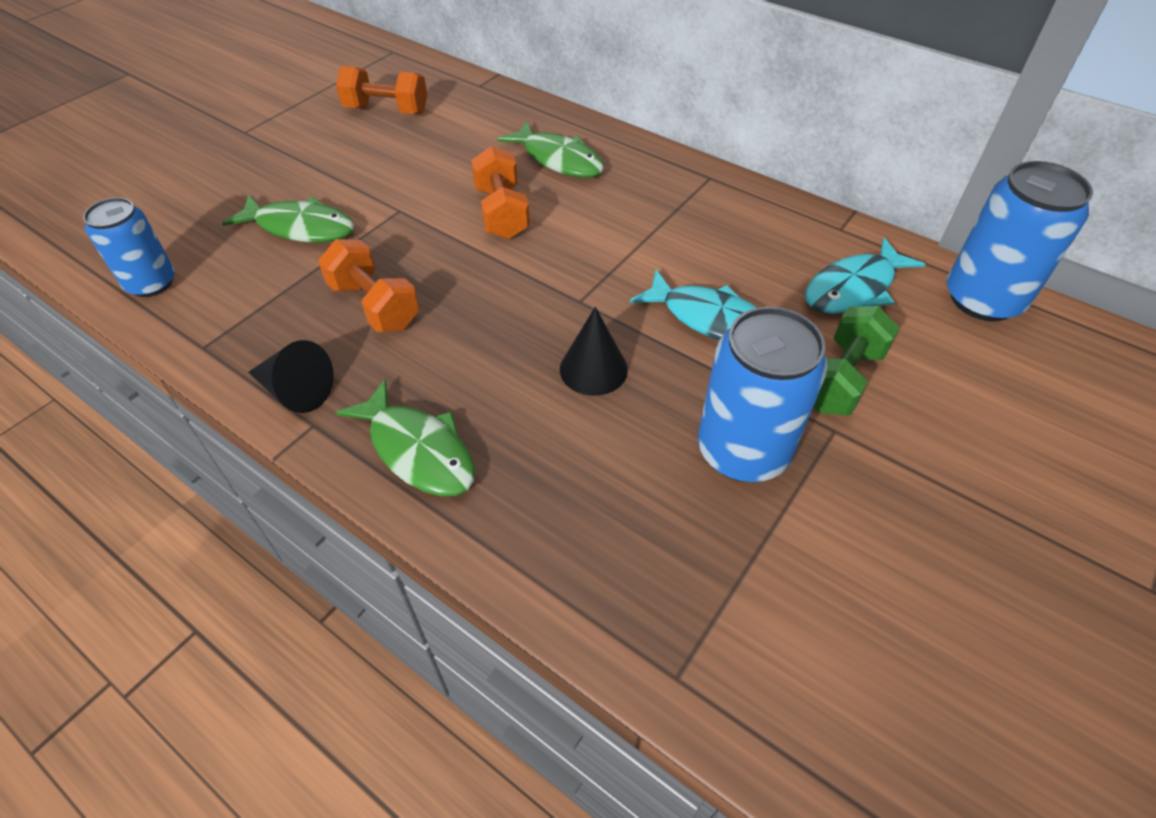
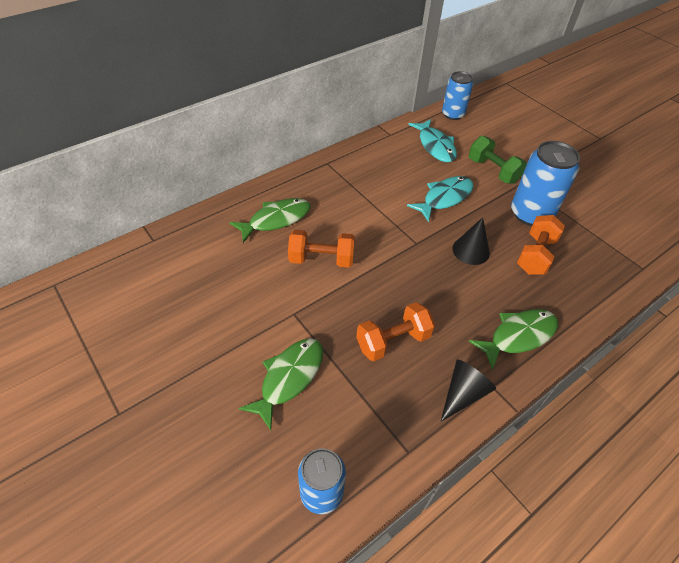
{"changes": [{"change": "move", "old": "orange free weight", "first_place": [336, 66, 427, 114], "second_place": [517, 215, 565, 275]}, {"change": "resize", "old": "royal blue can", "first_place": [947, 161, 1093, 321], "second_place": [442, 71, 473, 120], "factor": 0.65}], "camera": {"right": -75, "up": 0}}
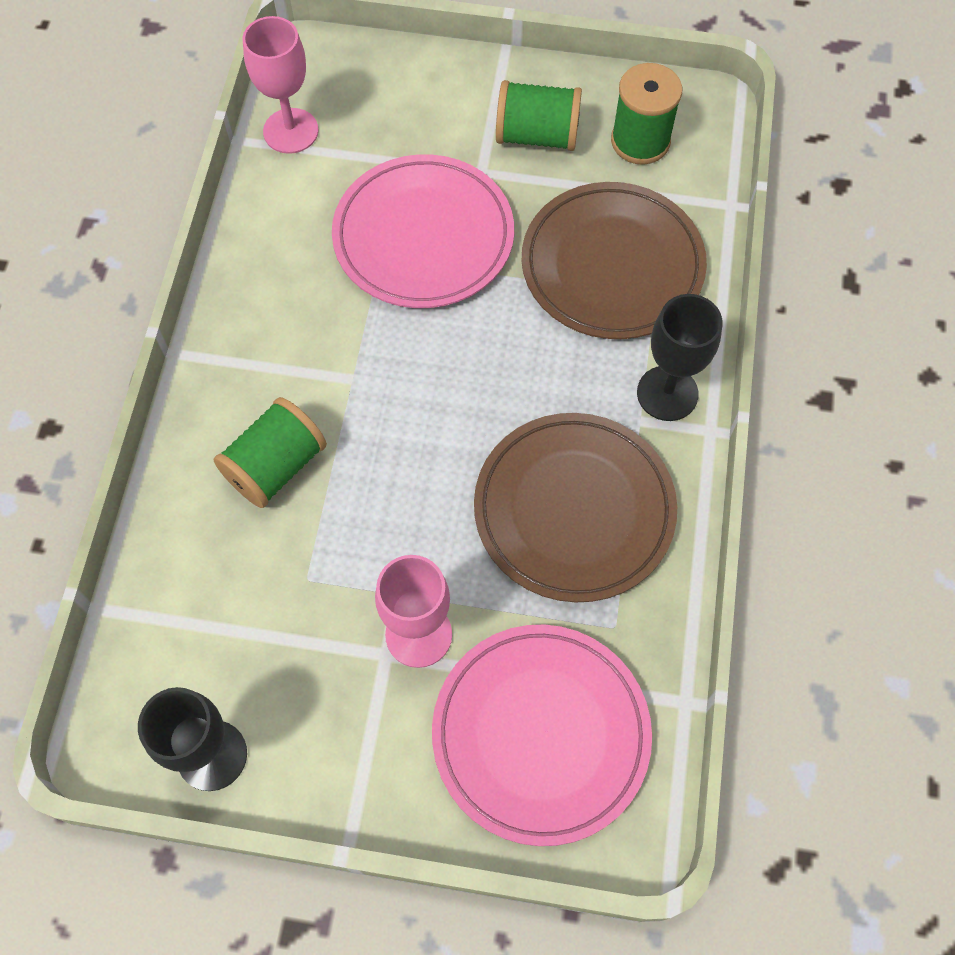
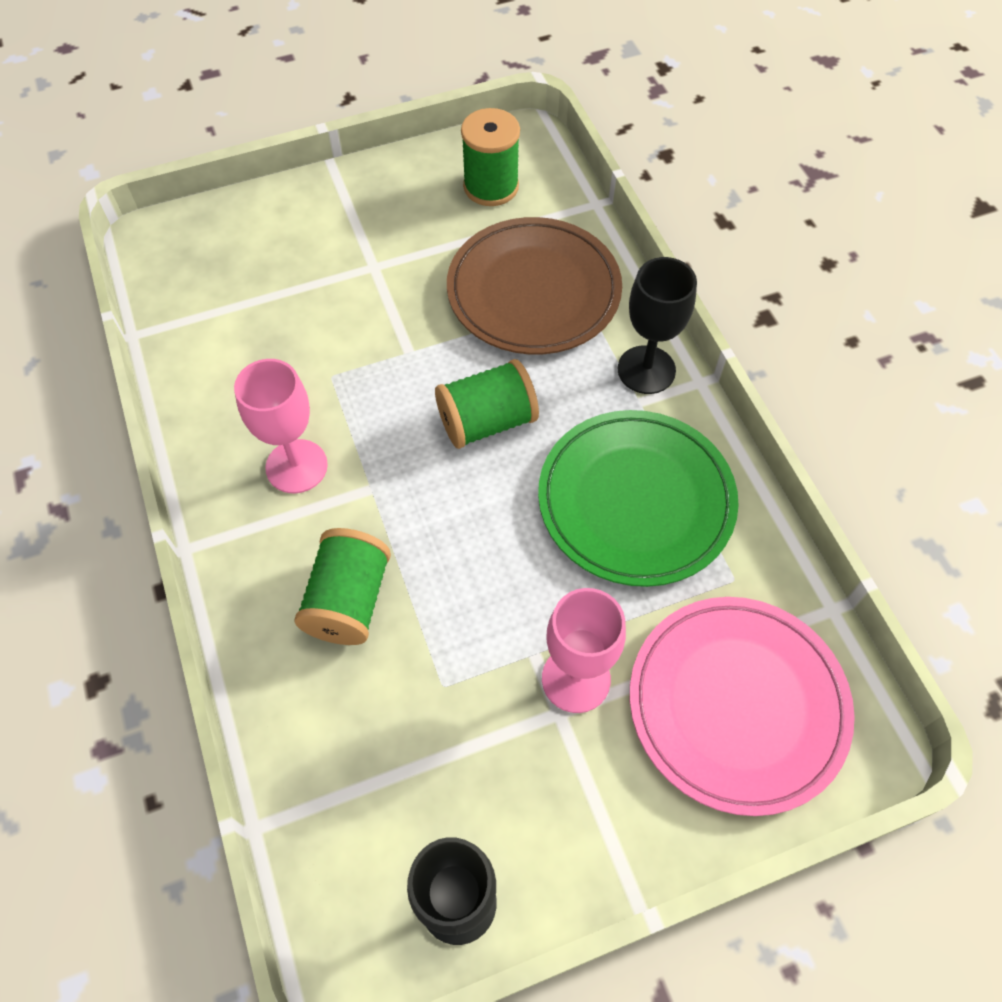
{"changes": [{"change": "delete", "old": "rosy flat dish", "first_place": [332, 154, 514, 308]}, {"change": "move", "old": "rosy chalice", "first_place": [243, 16, 319, 154], "second_place": [234, 359, 328, 493]}, {"change": "move", "old": "leaf-green spool", "first_place": [496, 80, 582, 151], "second_place": [435, 359, 539, 449]}, {"change": "recolor", "old": "brown flat dish", "new": "leaf-green flat dish", "first_place": [474, 413, 677, 602], "second_place": [538, 410, 739, 587]}], "camera": {"right": -30, "up": -5}}
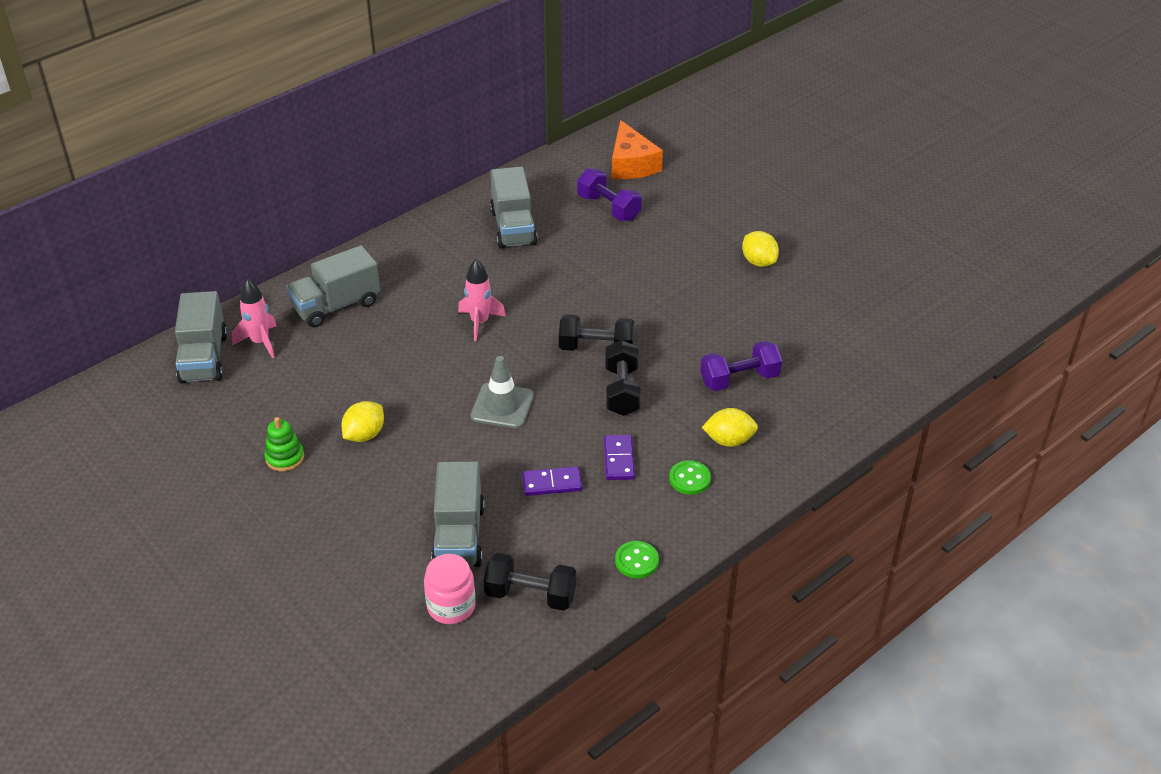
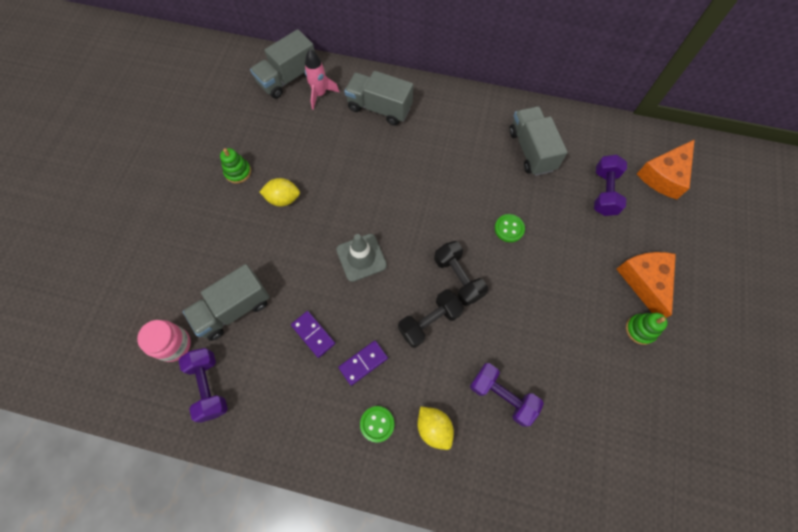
{"changes": [{"change": "delete", "old": "rosy rocket", "first_place": [458, 259, 506, 341]}, {"change": "insert", "new": "orange cheese", "second_place": [617, 252, 676, 318]}, {"change": "move", "old": "leaf-green button", "first_place": [615, 541, 659, 578], "second_place": [495, 214, 525, 242]}, {"change": "replace", "old": "golden citrus fruit", "new": "leaf-green stacking rings", "first_place": [742, 231, 779, 267], "second_place": [626, 313, 668, 345]}, {"change": "recolor", "old": "black free weight", "new": "purple free weight", "first_place": [483, 553, 576, 611], "second_place": [178, 348, 228, 423]}, {"change": "rotate", "old": "ash-grey lorry", "first_place": [490, 166, 538, 249], "second_place": [509, 106, 568, 176], "degrees": 120}], "camera": {"right": 55, "up": 25}}
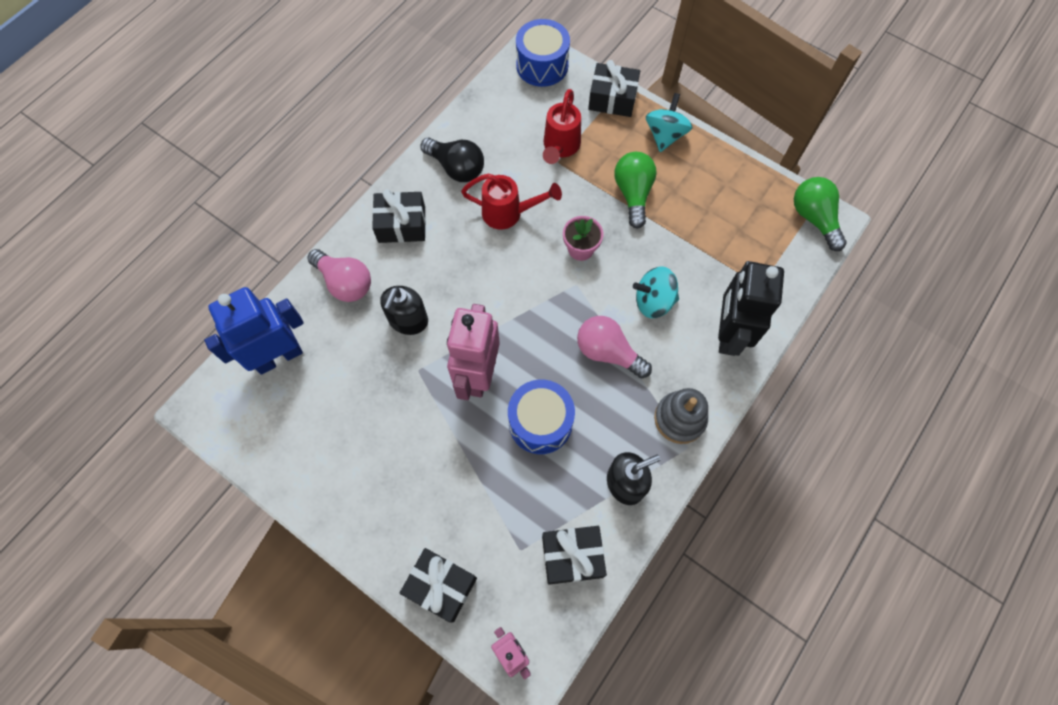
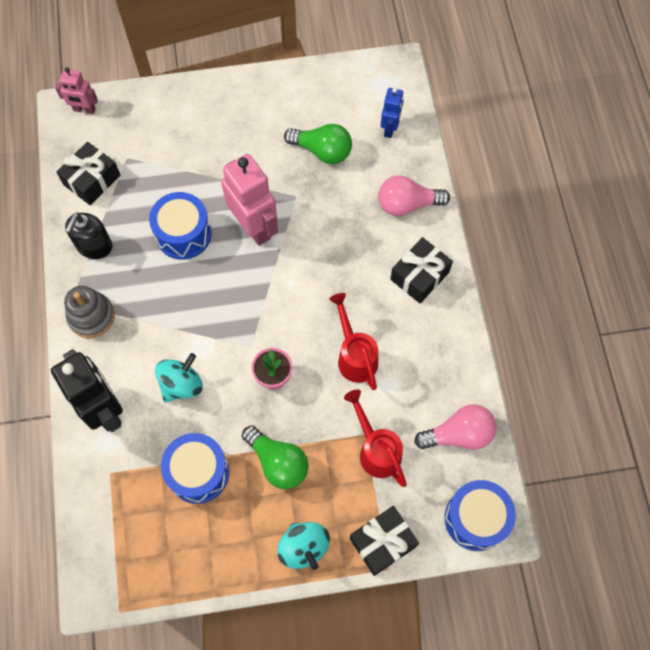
{"changes": [{"change": "delete", "old": "black soap pump", "first_place": [380, 286, 428, 335]}, {"change": "delete", "old": "black present", "first_place": [400, 548, 477, 622]}, {"change": "delete", "old": "black light bulb", "first_place": [420, 138, 484, 182]}, {"change": "insert", "new": "royal blue snare drum", "second_place": [161, 433, 229, 504]}, {"change": "move", "old": "rosy light bulb", "first_place": [577, 316, 652, 379], "second_place": [414, 404, 497, 450]}, {"change": "move", "old": "leaf-green light bulb", "first_place": [794, 177, 847, 251], "second_place": [284, 124, 352, 164]}, {"change": "rotate", "old": "scarlet watering pot", "first_place": [461, 174, 562, 230], "second_place": [329, 293, 378, 390], "degrees": 105}, {"change": "resize", "old": "royal blue robot figure", "first_place": [204, 287, 304, 375], "second_place": [381, 88, 404, 138], "factor": 0.54}], "camera": {"right": 135, "up": 0}}
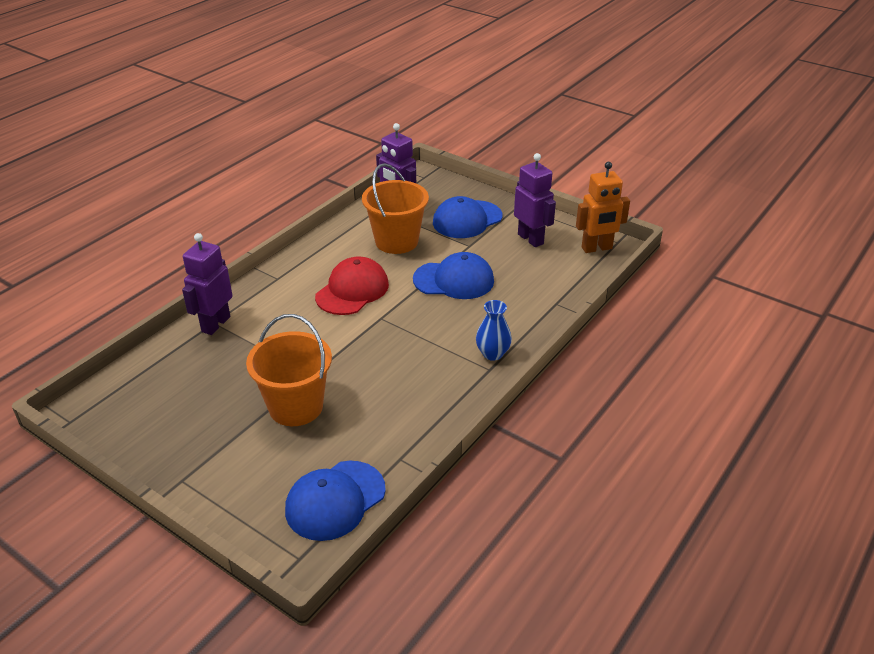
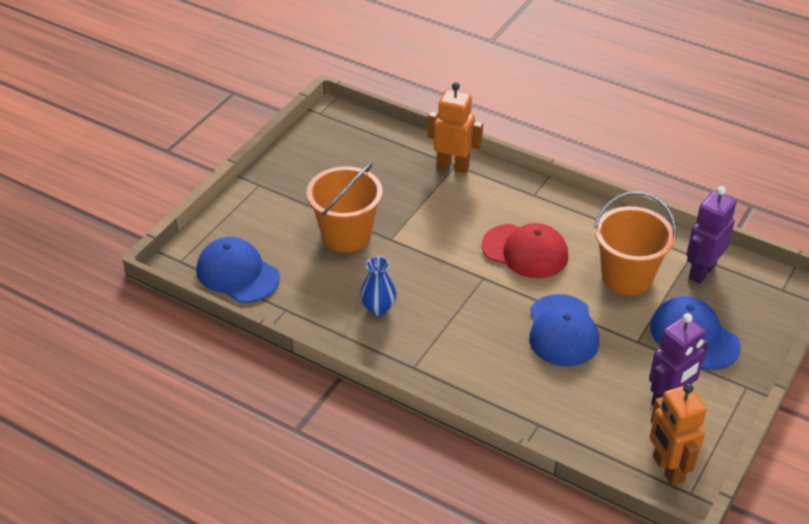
{"changes": [{"change": "move", "old": "royal blue tall vase", "first_place": [476, 300, 512, 361], "second_place": [360, 256, 397, 316]}, {"change": "recolor", "old": "purple robot figure", "new": "orange robot figure", "first_place": [182, 233, 233, 335], "second_place": [427, 82, 483, 174]}], "camera": {"right": 85, "up": 5}}
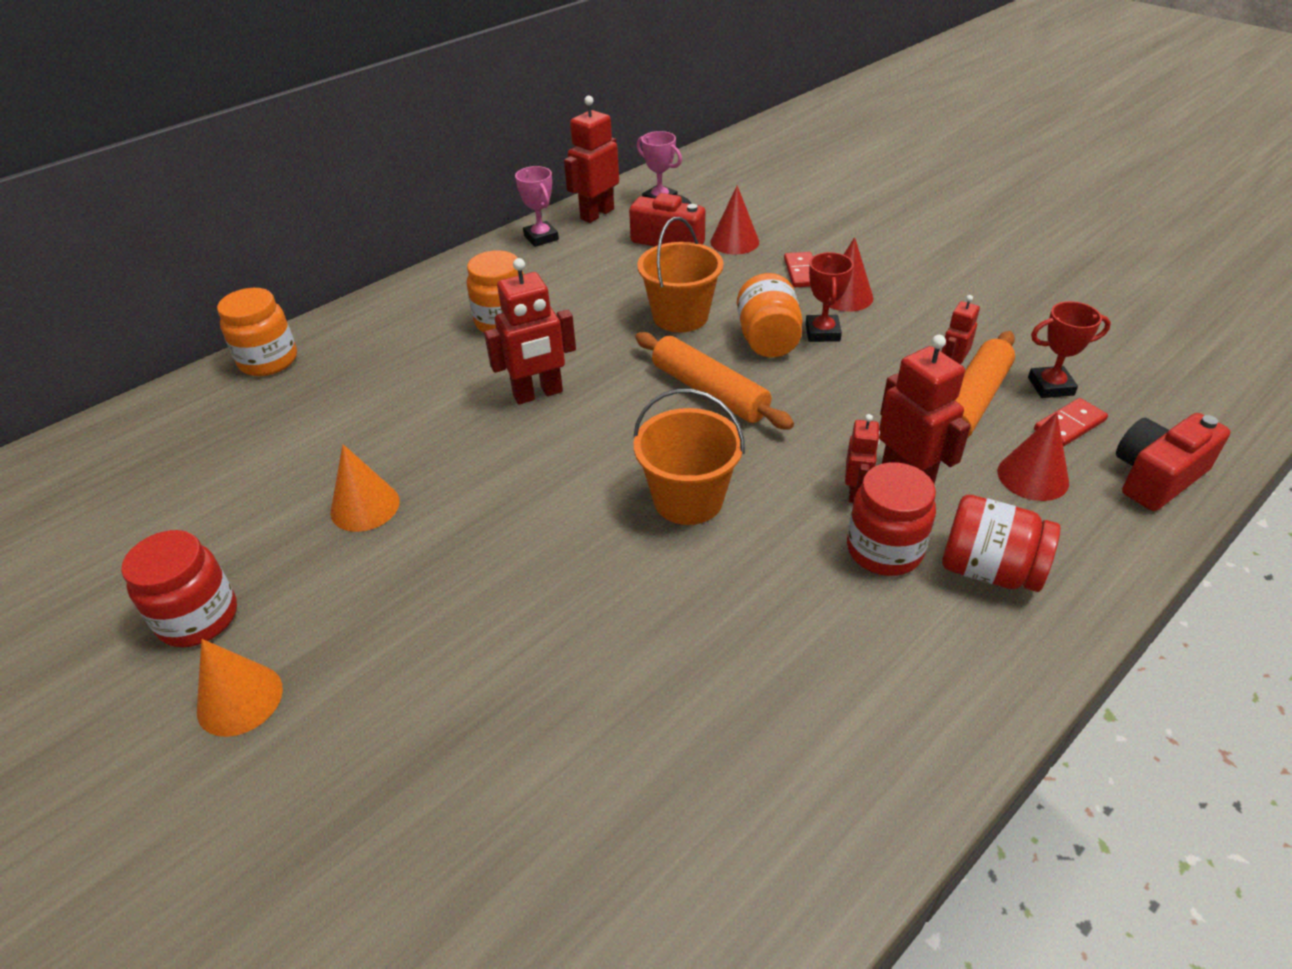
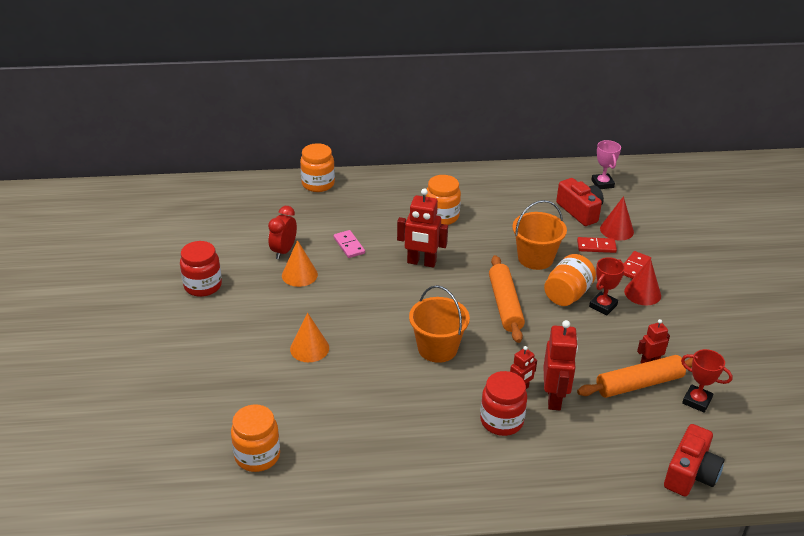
{"changes": [{"change": "delete", "old": "rosy award cup", "first_place": [515, 166, 559, 247]}, {"change": "delete", "old": "scarlet robot figure", "first_place": [564, 95, 619, 223]}, {"change": "delete", "old": "scarlet preserve jar", "first_place": [942, 495, 1061, 592]}, {"change": "delete", "old": "scarlet solid cone", "first_place": [997, 412, 1069, 501]}, {"change": "insert", "new": "orange preserve jar", "second_place": [231, 405, 280, 472]}, {"change": "insert", "new": "scarlet clock", "second_place": [268, 206, 297, 259]}, {"change": "insert", "new": "rosy domino piece", "second_place": [334, 230, 365, 258]}, {"change": "move", "old": "orange solid cone", "first_place": [197, 639, 283, 737], "second_place": [290, 313, 329, 362]}, {"change": "move", "old": "scarlet domino piece", "first_place": [1034, 398, 1108, 447], "second_place": [577, 237, 617, 253]}, {"change": "rotate", "old": "scarlet camera", "first_place": [1116, 413, 1230, 511], "second_place": [664, 424, 724, 496], "degrees": 120}], "camera": {"right": 35, "up": -5}}
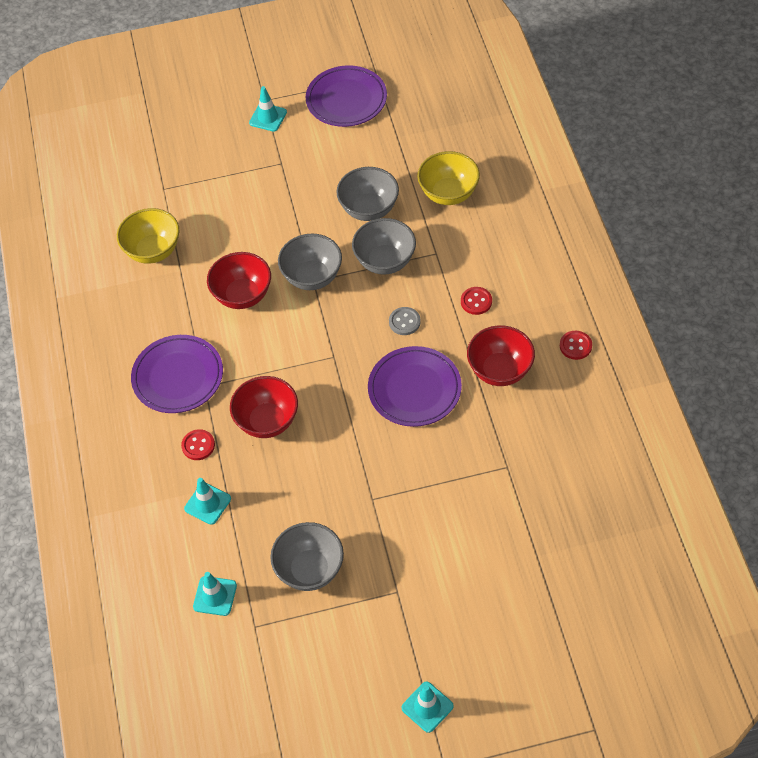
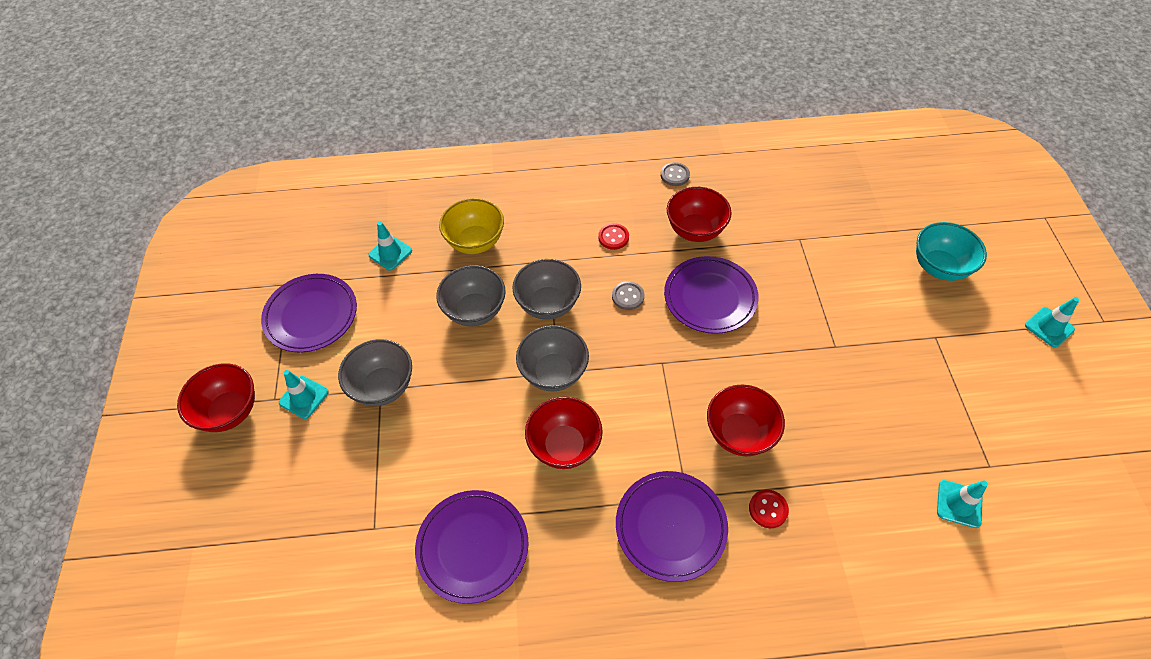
{"changes": [{"change": "insert", "new": "scarlet serving bowl", "second_place": [177, 363, 255, 432]}, {"change": "insert", "new": "turquoise serving bowl", "second_place": [916, 222, 987, 281]}, {"change": "move", "old": "turquoise road cone", "first_place": [184, 478, 231, 525], "second_place": [368, 221, 412, 270]}, {"change": "move", "old": "ash-grey serving bowl", "first_place": [270, 522, 344, 591], "second_place": [338, 339, 412, 406]}, {"change": "replace", "old": "golden serving bowl", "new": "purple flat dish", "first_place": [117, 208, 179, 264], "second_place": [415, 490, 529, 604]}, {"change": "recolor", "old": "scarlet button", "new": "ash-grey button", "first_place": [560, 331, 592, 360], "second_place": [661, 162, 690, 186]}], "camera": {"right": -85, "up": 0}}
